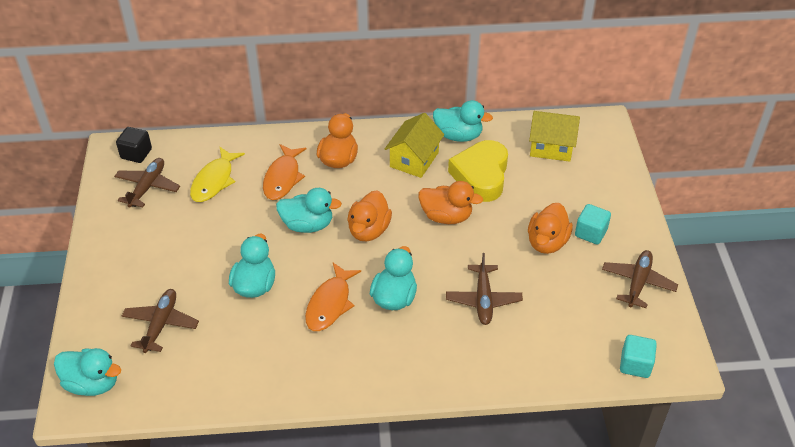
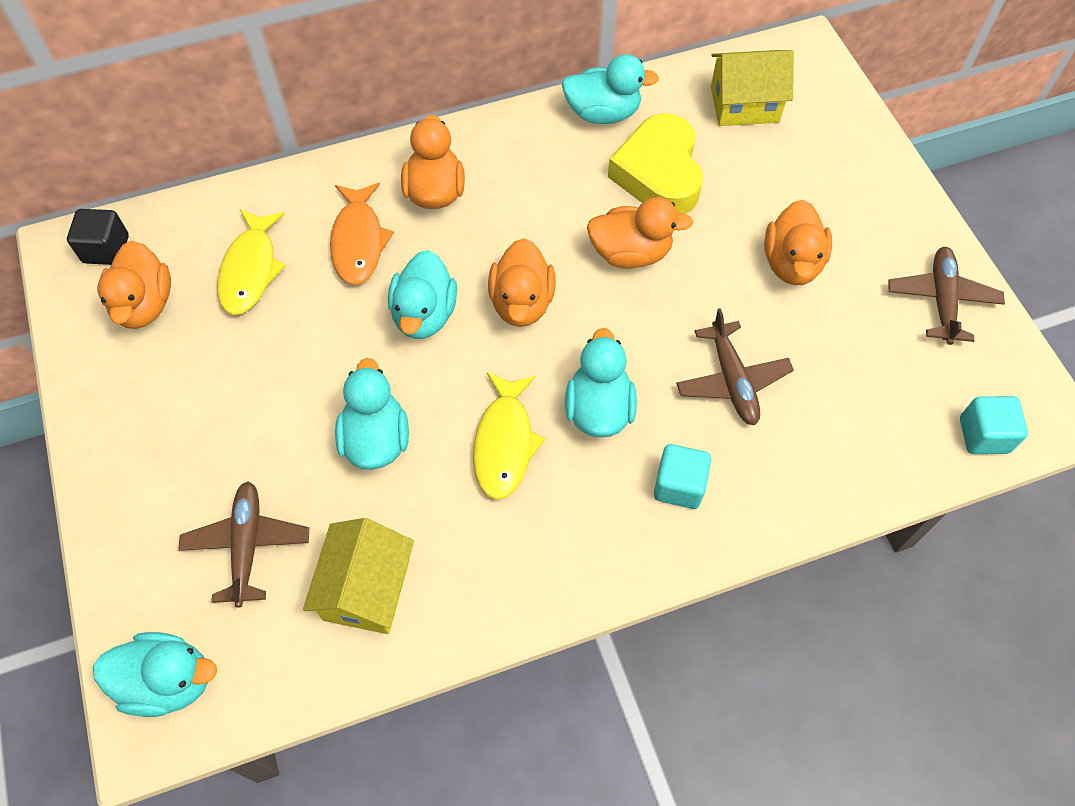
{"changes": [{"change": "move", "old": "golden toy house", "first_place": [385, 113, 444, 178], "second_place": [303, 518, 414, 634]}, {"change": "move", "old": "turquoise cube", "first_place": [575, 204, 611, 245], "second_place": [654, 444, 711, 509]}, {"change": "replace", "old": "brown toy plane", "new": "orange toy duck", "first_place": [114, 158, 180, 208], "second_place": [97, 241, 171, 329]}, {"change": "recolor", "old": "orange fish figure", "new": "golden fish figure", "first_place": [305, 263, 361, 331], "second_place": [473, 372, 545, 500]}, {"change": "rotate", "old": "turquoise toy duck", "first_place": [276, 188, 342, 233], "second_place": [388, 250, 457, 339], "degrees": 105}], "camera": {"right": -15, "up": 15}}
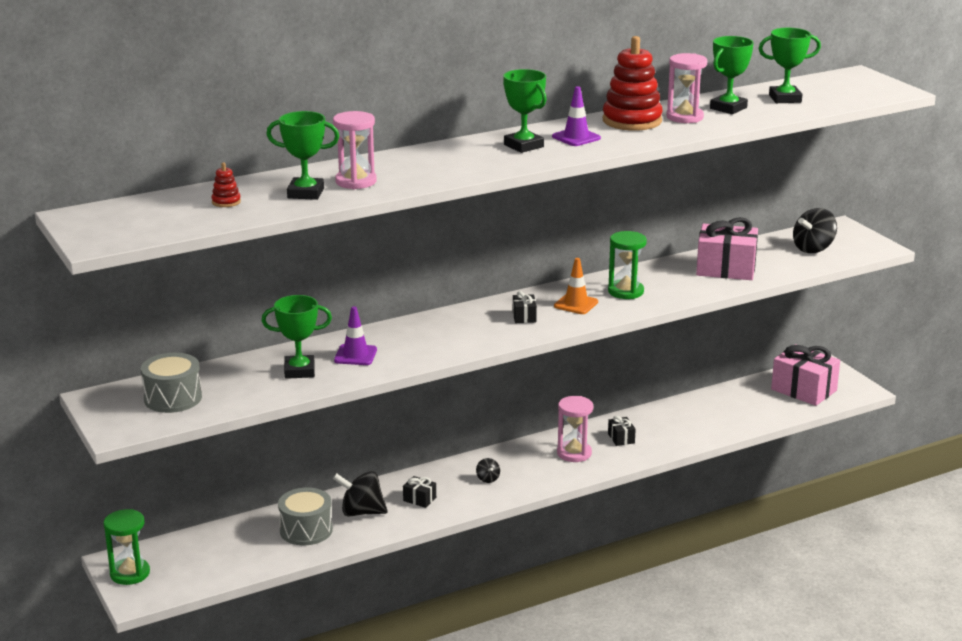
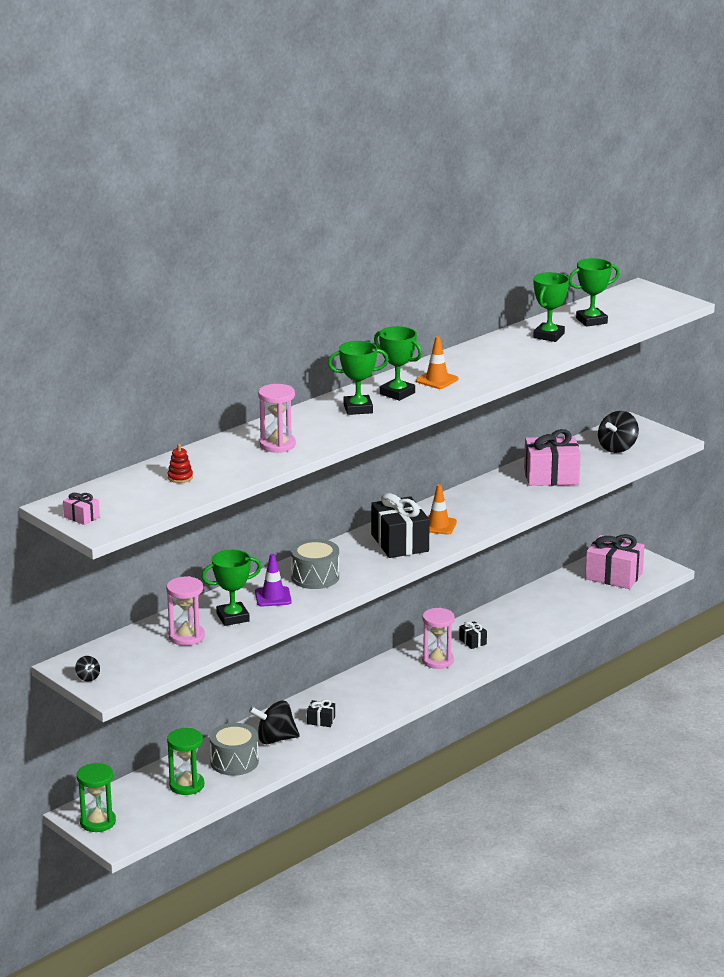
{"changes": [{"change": "delete", "old": "scarlet stacking rings", "first_place": [603, 36, 663, 131]}, {"change": "insert", "new": "rosy present", "second_place": [63, 492, 100, 525]}, {"change": "move", "old": "ash-grey snare drum", "first_place": [141, 353, 202, 413], "second_place": [291, 539, 339, 589]}, {"change": "move", "old": "leaf-green award cup", "first_place": [266, 111, 339, 200], "second_place": [328, 341, 389, 415]}, {"change": "move", "old": "black toy top", "first_place": [476, 458, 500, 483], "second_place": [75, 656, 100, 682]}, {"change": "move", "old": "leaf-green hourglass", "first_place": [608, 231, 647, 299], "second_place": [167, 728, 204, 795]}, {"change": "move", "old": "rosy hourglass", "first_place": [667, 53, 707, 123], "second_place": [166, 576, 205, 646]}, {"change": "recolor", "old": "purple road cone", "new": "orange road cone", "first_place": [552, 86, 601, 146], "second_place": [416, 336, 458, 389]}, {"change": "resize", "old": "black present", "first_place": [513, 291, 537, 323], "second_place": [371, 493, 430, 558], "factor": 2.2}], "camera": {"right": -15, "up": 0}}
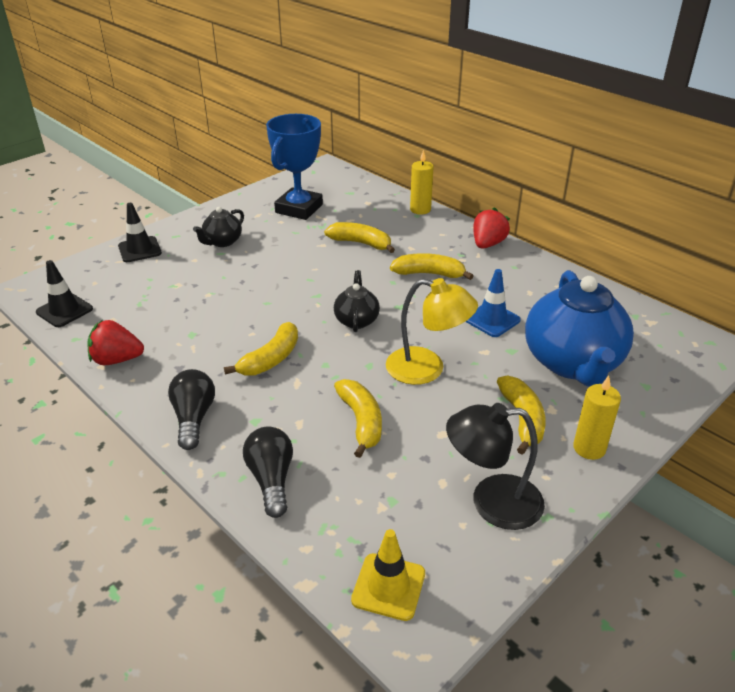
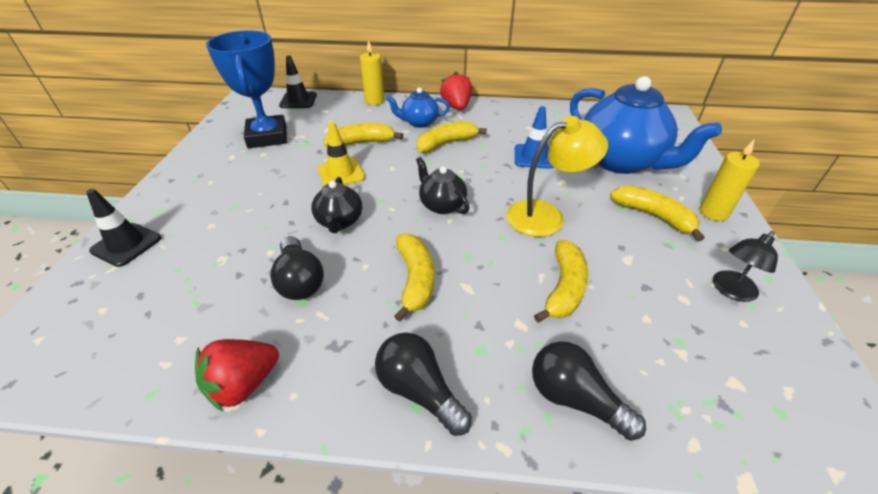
{"changes": [{"change": "insert", "new": "black light bulb", "second_place": [270, 236, 324, 300]}, {"change": "insert", "new": "royal blue teapot", "second_place": [386, 87, 450, 128]}, {"change": "move", "old": "black road cone", "first_place": [36, 260, 93, 327], "second_place": [279, 55, 317, 108]}, {"change": "move", "old": "black teapot", "first_place": [193, 207, 244, 247], "second_place": [311, 177, 362, 233]}, {"change": "move", "old": "golden road cone", "first_place": [351, 529, 425, 621], "second_place": [317, 122, 365, 186]}, {"change": "rotate", "old": "golden banana", "first_place": [334, 379, 382, 458], "second_place": [534, 240, 588, 323], "degrees": 75}, {"change": "resize", "old": "black lamp", "first_place": [446, 403, 545, 530], "second_place": [713, 231, 778, 302], "factor": 0.62}], "camera": {"right": -40, "up": 5}}
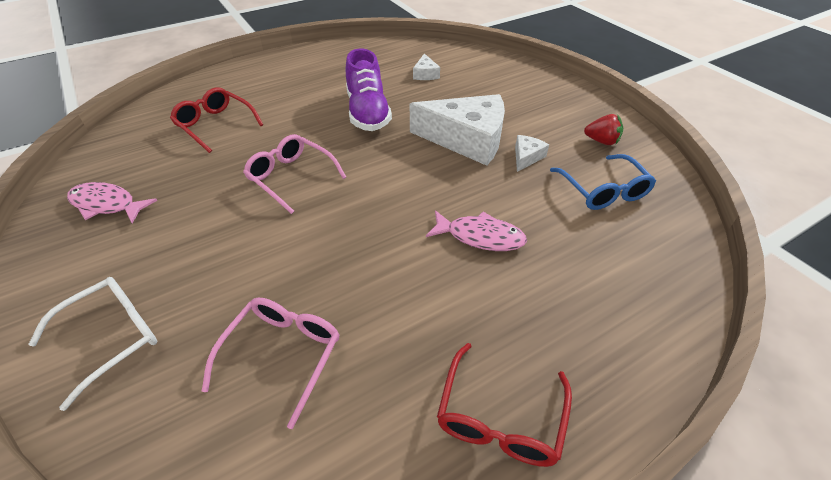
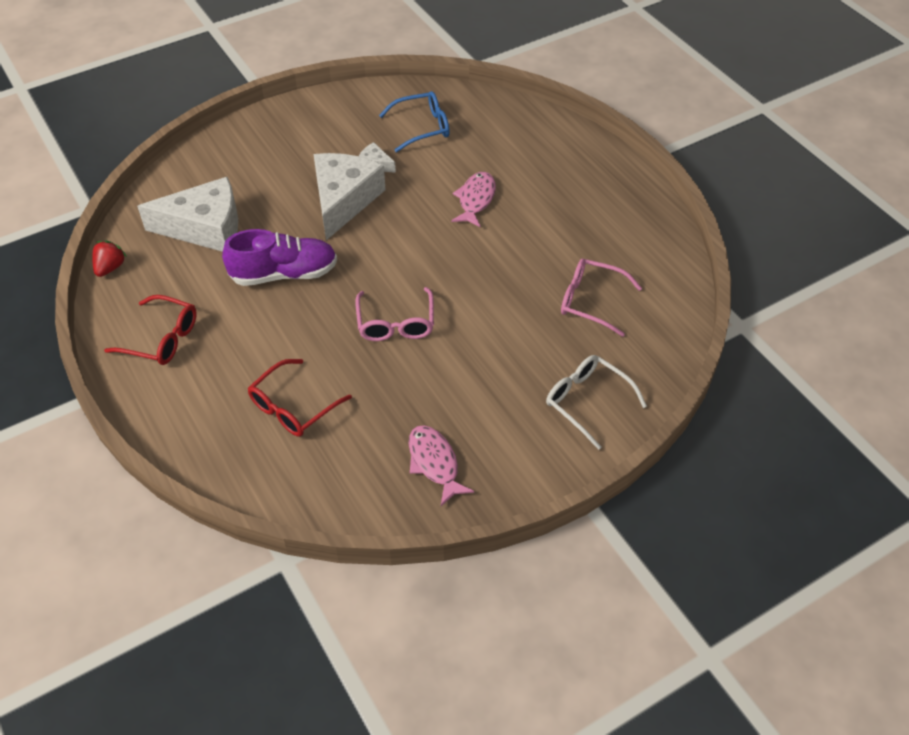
{"changes": [{"change": "move", "old": "scarlet glasses", "first_place": [437, 343, 572, 467], "second_place": [104, 295, 197, 365]}, {"change": "move", "old": "scarlet berry", "first_place": [584, 114, 623, 145], "second_place": [92, 240, 127, 277]}, {"change": "rotate", "old": "rosy fish figure", "first_place": [67, 182, 158, 223], "second_place": [409, 425, 474, 506], "degrees": 135}, {"change": "rotate", "old": "rosy glasses", "first_place": [243, 134, 346, 214], "second_place": [355, 287, 434, 341], "degrees": -45}, {"change": "resize", "old": "snow-white cheese", "first_place": [413, 53, 440, 80], "second_place": [137, 177, 238, 252], "factor": 2.32}], "camera": {"right": -90, "up": 5}}
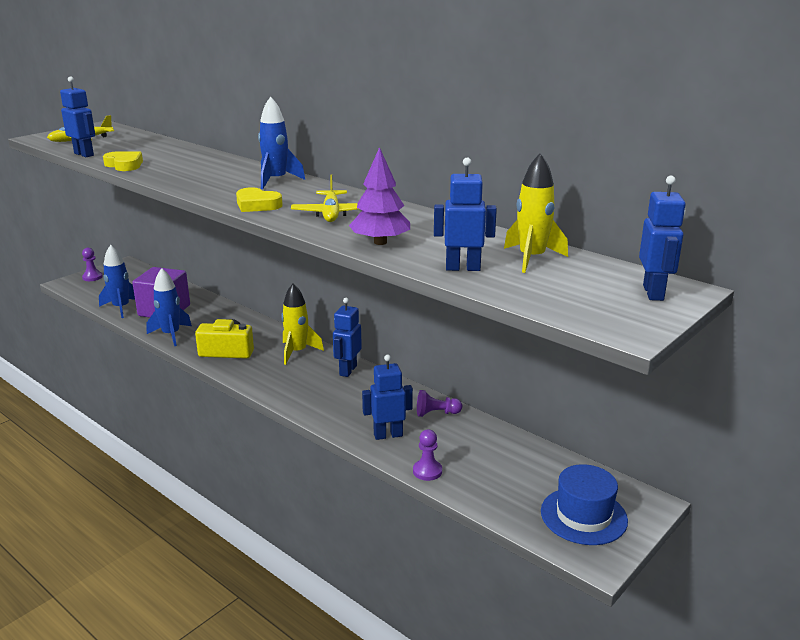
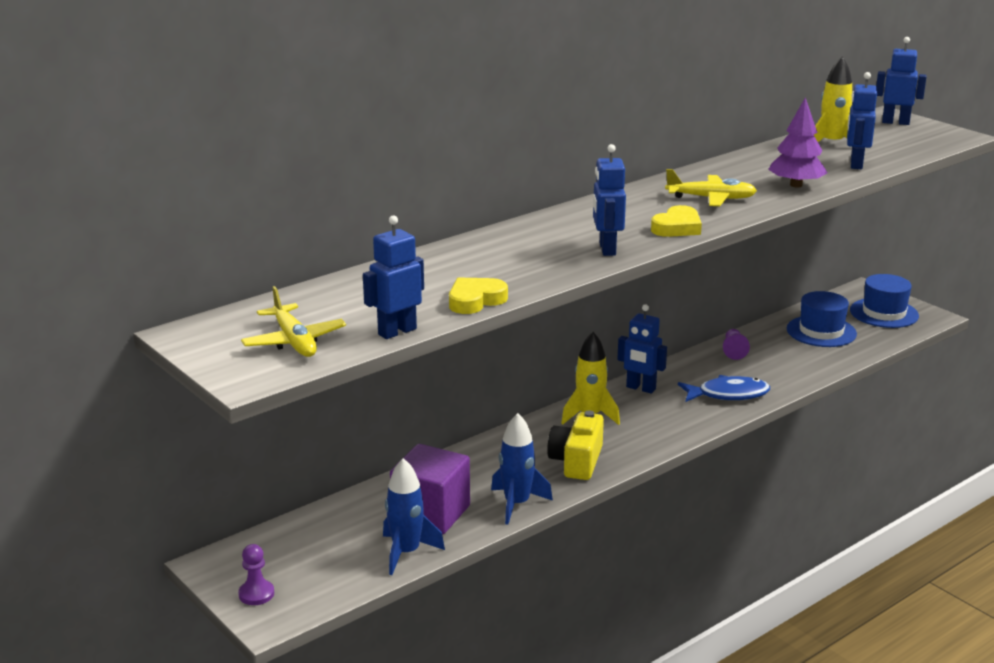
{"changes": [{"change": "delete", "old": "royal blue rocket", "first_place": [258, 96, 305, 189]}, {"change": "delete", "old": "purple chess pawn", "first_place": [413, 429, 442, 481]}, {"change": "insert", "new": "royal blue fish figure", "second_place": [678, 375, 770, 402]}, {"change": "insert", "new": "royal blue top hat", "second_place": [787, 291, 857, 347]}, {"change": "move", "old": "royal blue robot figure", "first_place": [362, 355, 413, 440], "second_place": [593, 144, 626, 256]}], "camera": {"right": -80, "up": 0}}
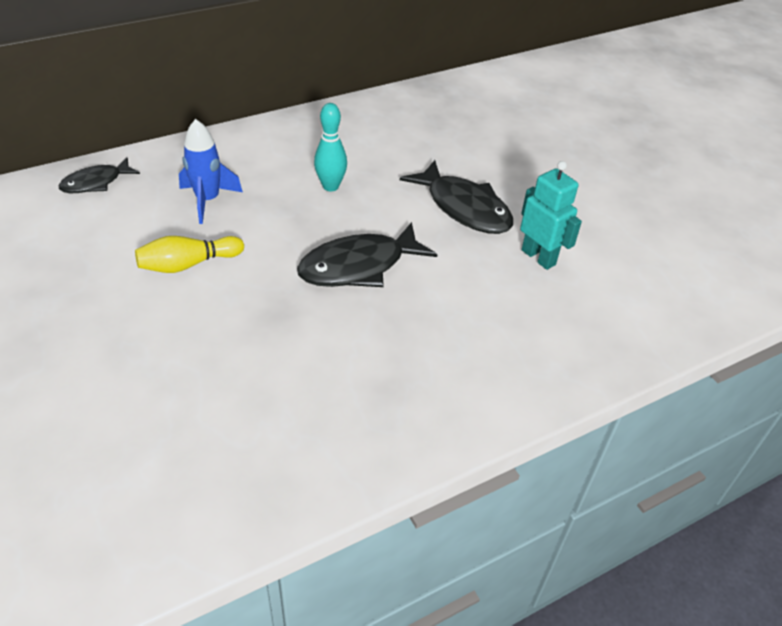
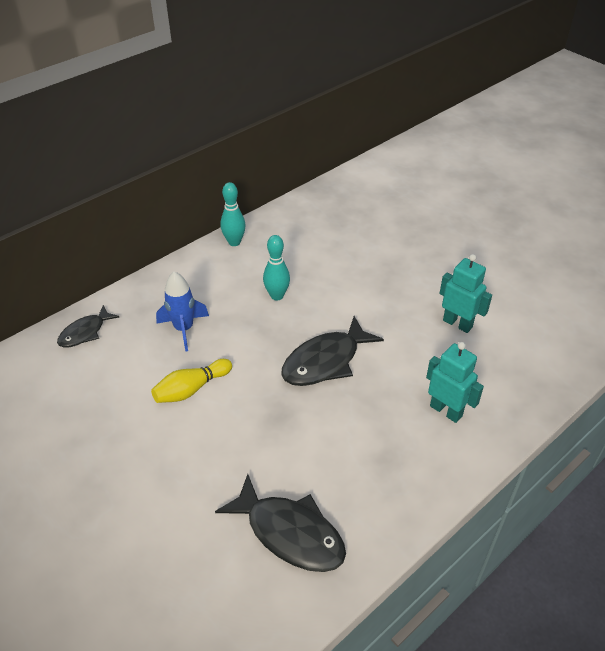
{"changes": [{"change": "insert", "new": "turquoise skittle", "second_place": [220, 182, 246, 246]}, {"change": "insert", "new": "turquoise robot figure", "second_place": [426, 342, 484, 423]}, {"change": "move", "old": "black fish figure", "first_place": [400, 160, 513, 234], "second_place": [215, 474, 346, 572]}], "camera": {"right": -10, "up": 0}}
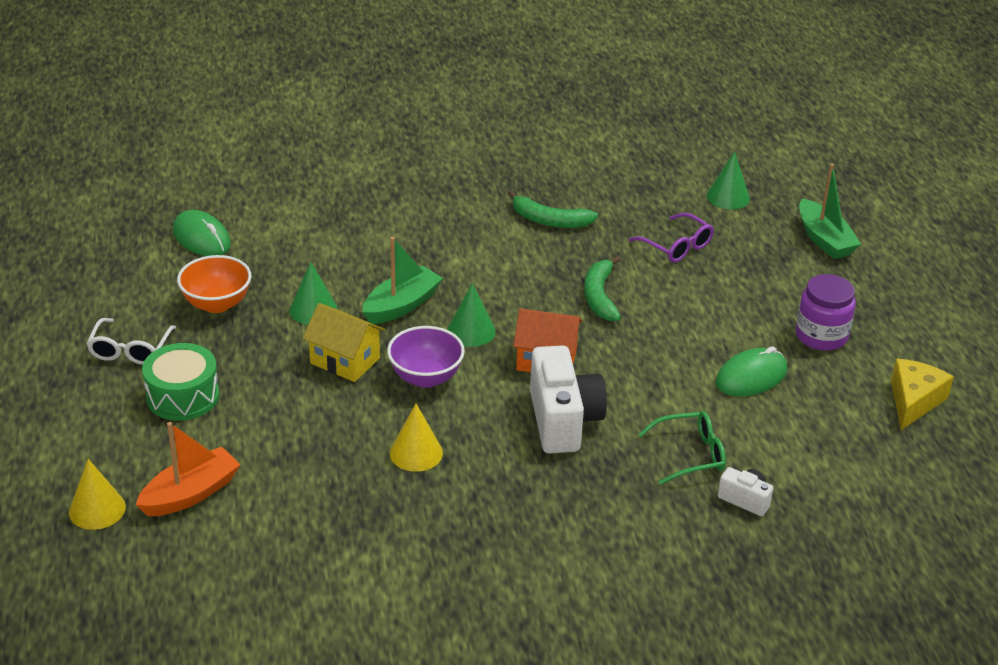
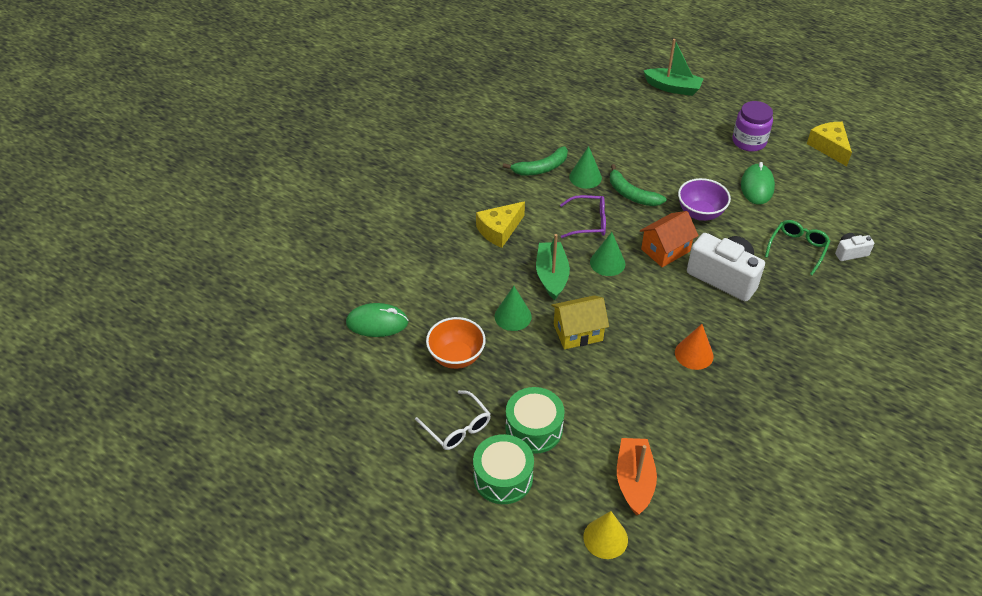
{"changes": [{"change": "insert", "new": "leaf-green snare drum", "second_place": [473, 434, 534, 504]}, {"change": "insert", "new": "golden cheese", "second_place": [476, 201, 525, 248]}, {"change": "move", "old": "purple serving bowl", "first_place": [387, 326, 465, 388], "second_place": [678, 178, 731, 221]}, {"change": "move", "old": "purple glasses", "first_place": [629, 213, 714, 262], "second_place": [560, 195, 606, 238]}, {"change": "move", "old": "leaf-green solid cone", "first_place": [707, 151, 750, 210], "second_place": [569, 146, 602, 189]}, {"change": "recolor", "old": "golden solid cone", "new": "orange solid cone", "first_place": [390, 404, 443, 472], "second_place": [675, 324, 714, 370]}], "camera": {"right": -45, "up": 10}}
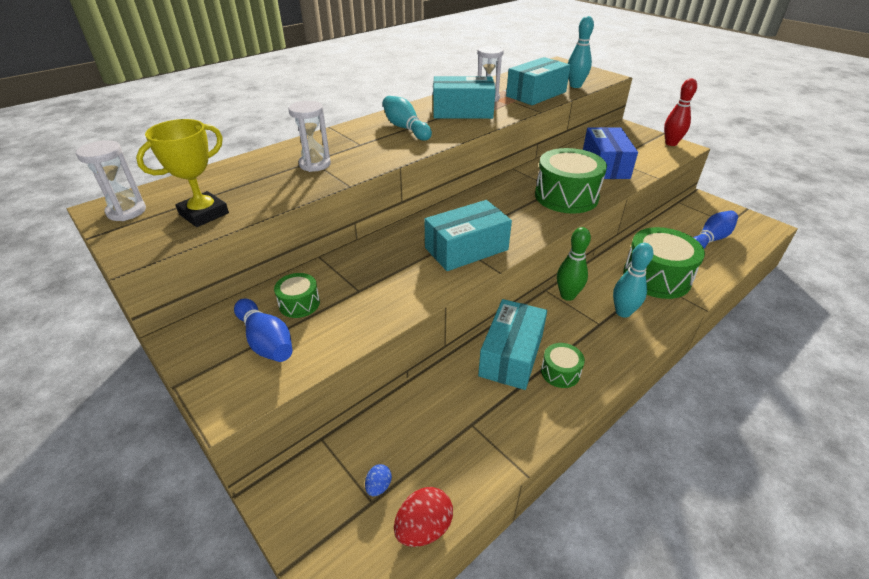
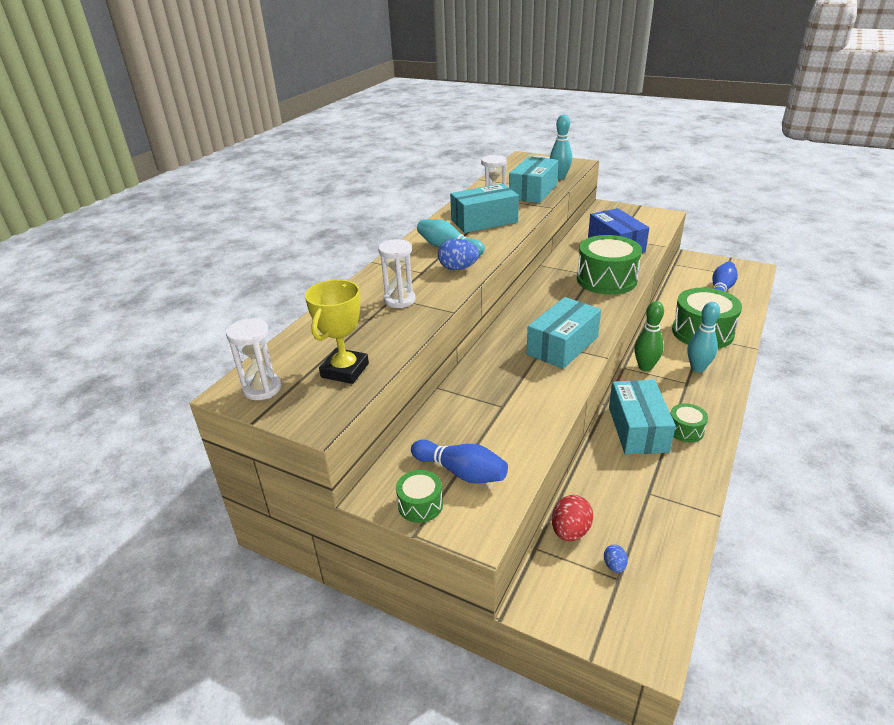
{"changes": [{"change": "delete", "old": "scarlet skittle", "first_place": [664, 78, 697, 146]}, {"change": "insert", "new": "royal blue egg shape", "second_place": [438, 239, 479, 270]}, {"change": "move", "old": "leaf-green snare drum", "first_place": [274, 273, 320, 318], "second_place": [396, 470, 443, 523]}, {"change": "move", "old": "scarlet egg shape", "first_place": [394, 487, 453, 547], "second_place": [552, 495, 593, 541]}], "camera": {"right": -20, "up": -5}}
